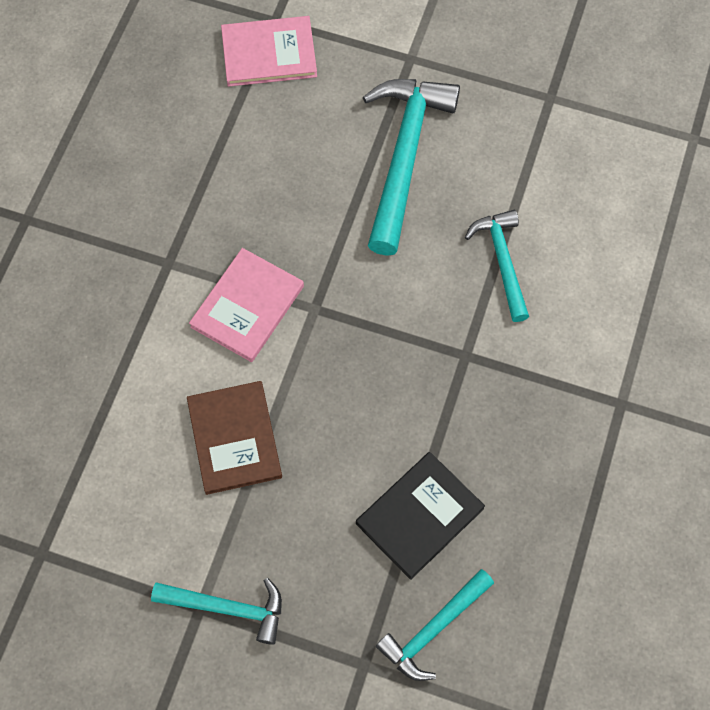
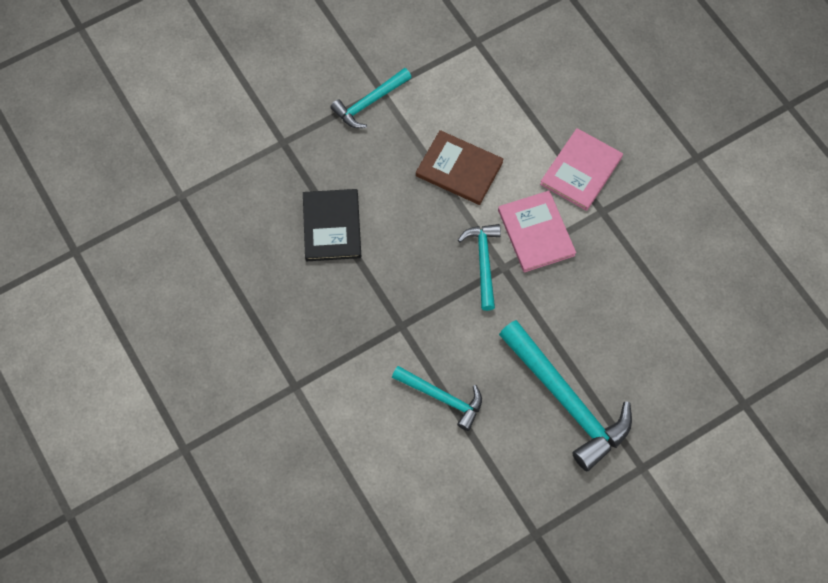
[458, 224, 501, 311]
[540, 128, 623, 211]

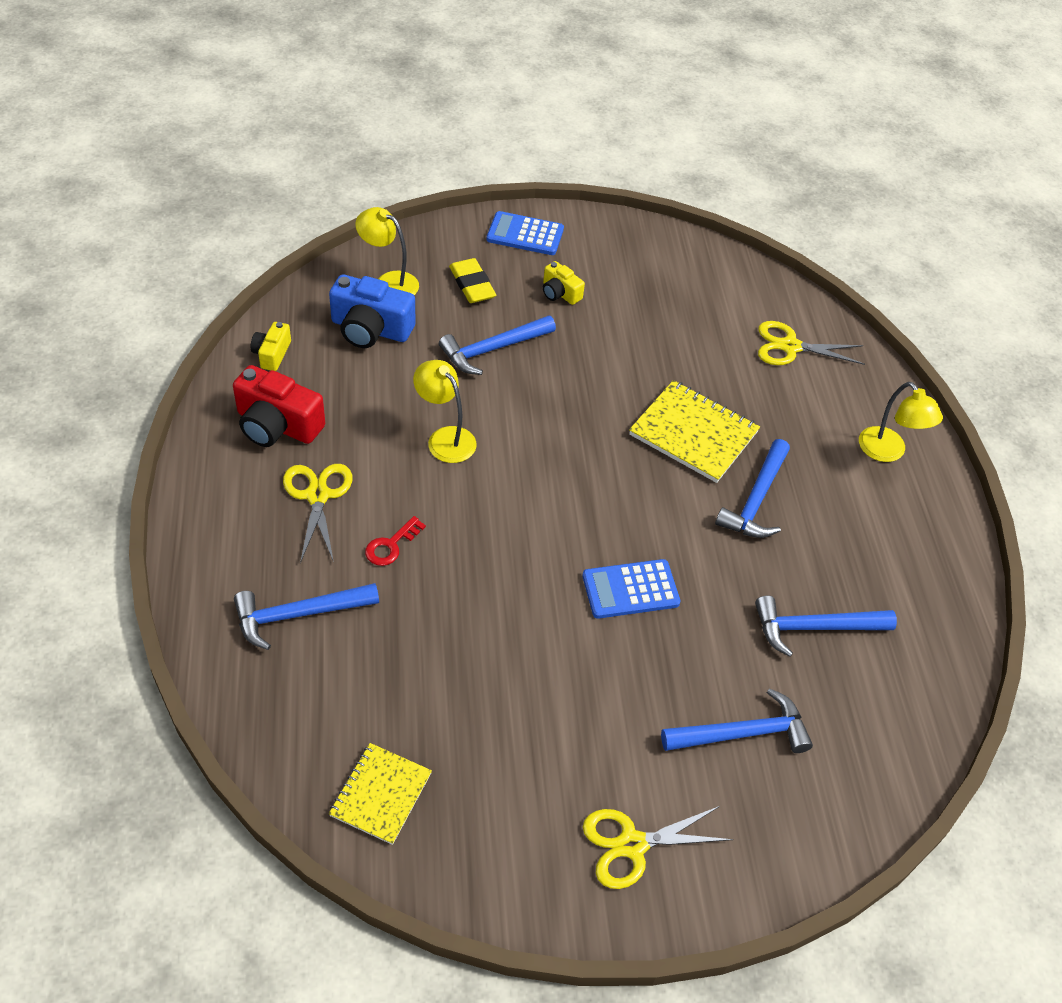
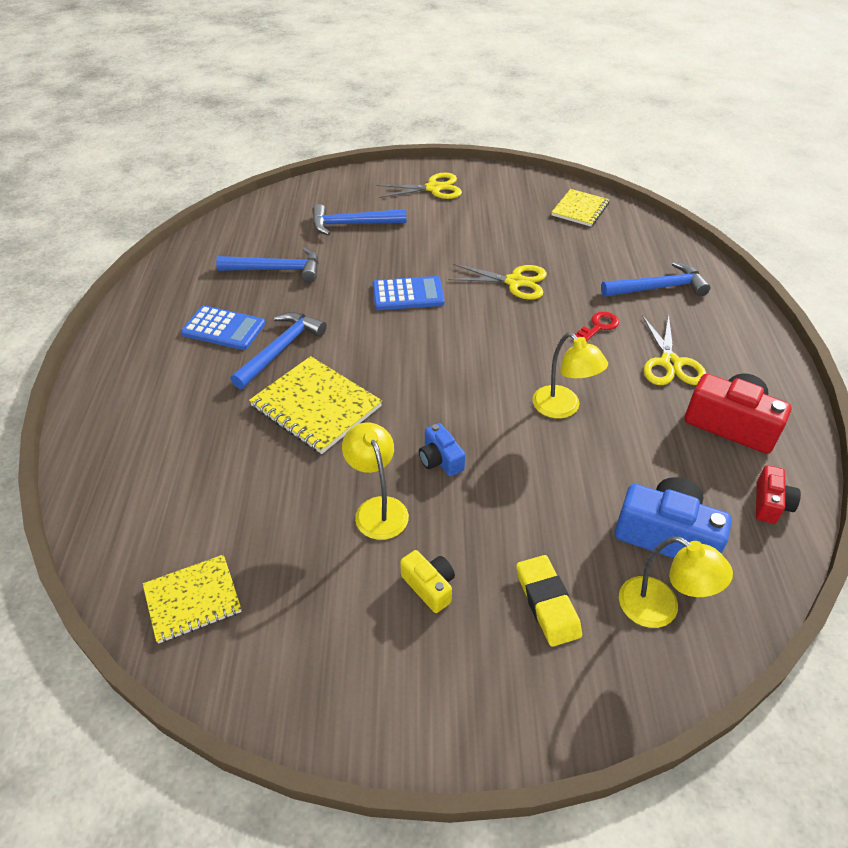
[143, 554, 242, 644]
[181, 305, 265, 350]
[342, 422, 409, 540]
[419, 423, 465, 477]
[448, 264, 547, 300]
[756, 465, 801, 524]
[439, 315, 556, 375] (first image)

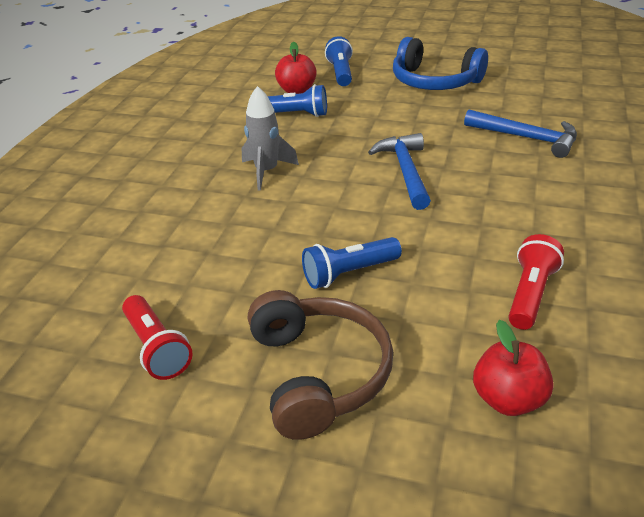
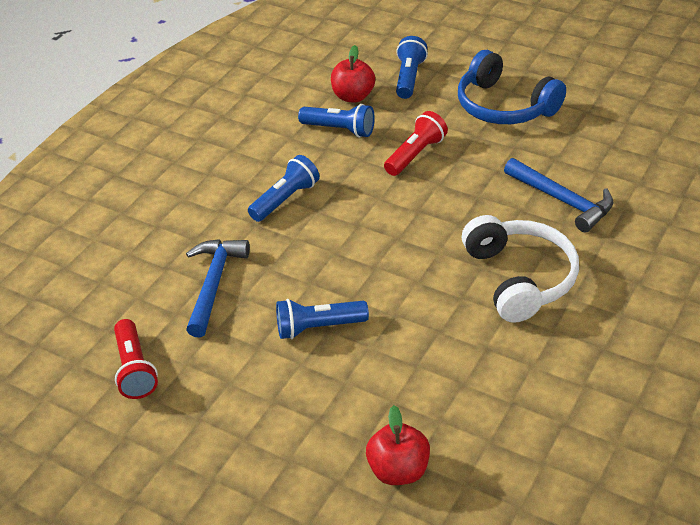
[186, 239, 250, 338]
[248, 155, 320, 222]
[384, 111, 448, 176]
[462, 215, 579, 323]
[248, 290, 393, 440] (first image)

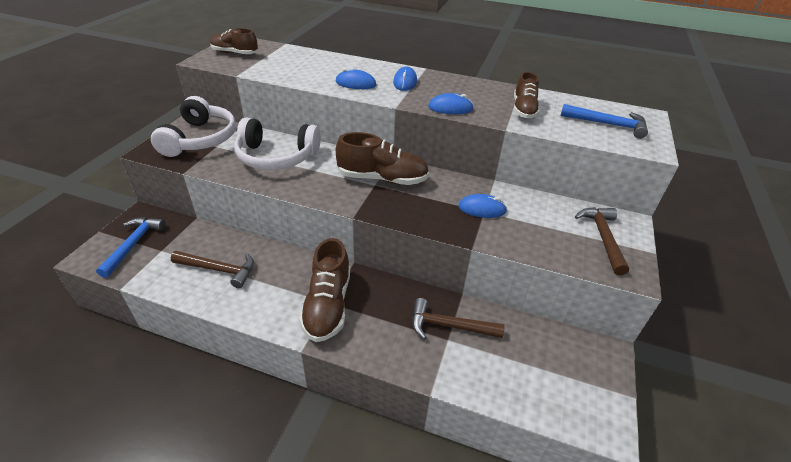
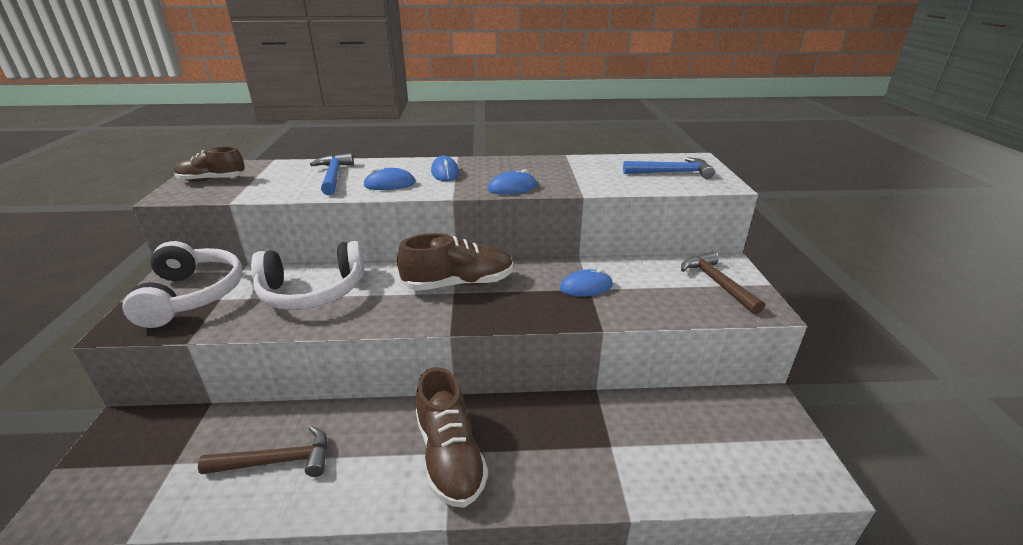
[310, 153, 354, 195]
[412, 298, 505, 339] (first image)
[514, 72, 540, 118] (first image)

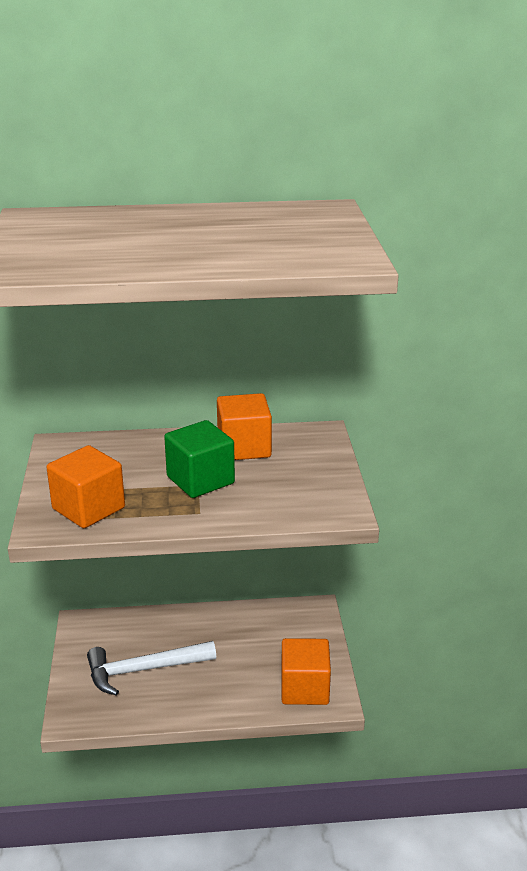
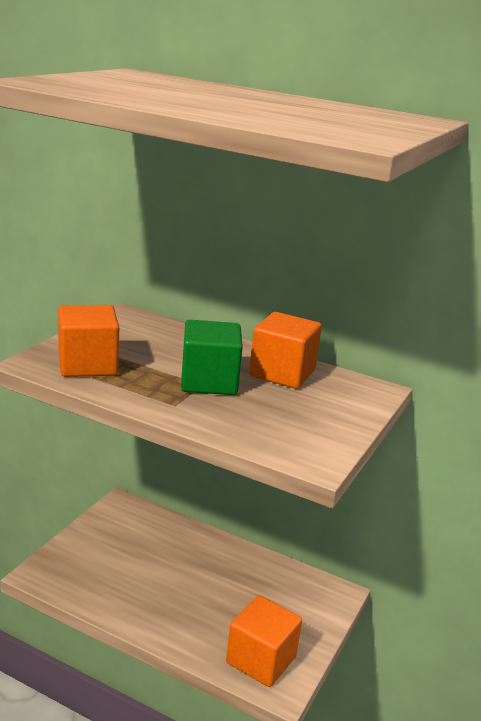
[87, 641, 216, 696] (first image)

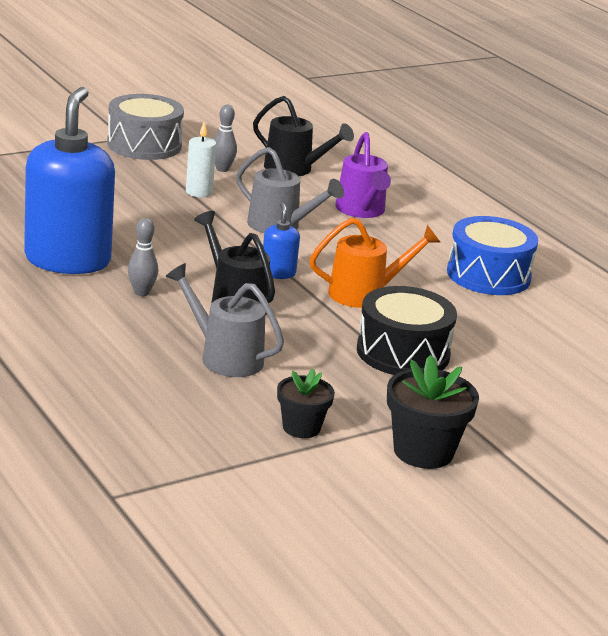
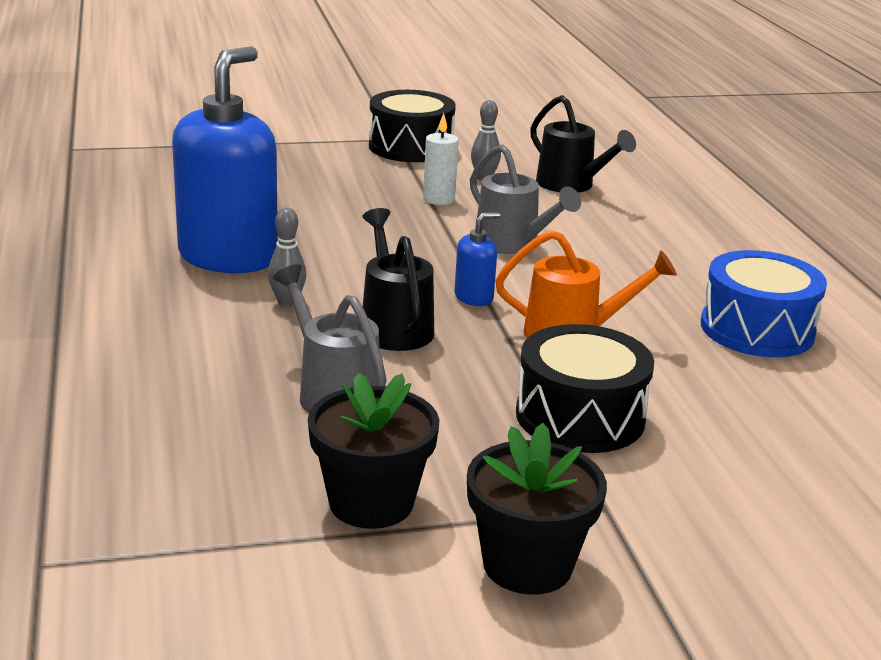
[308, 373, 439, 529]
[369, 90, 456, 162]
[454, 212, 500, 306]
[335, 132, 391, 218] (first image)

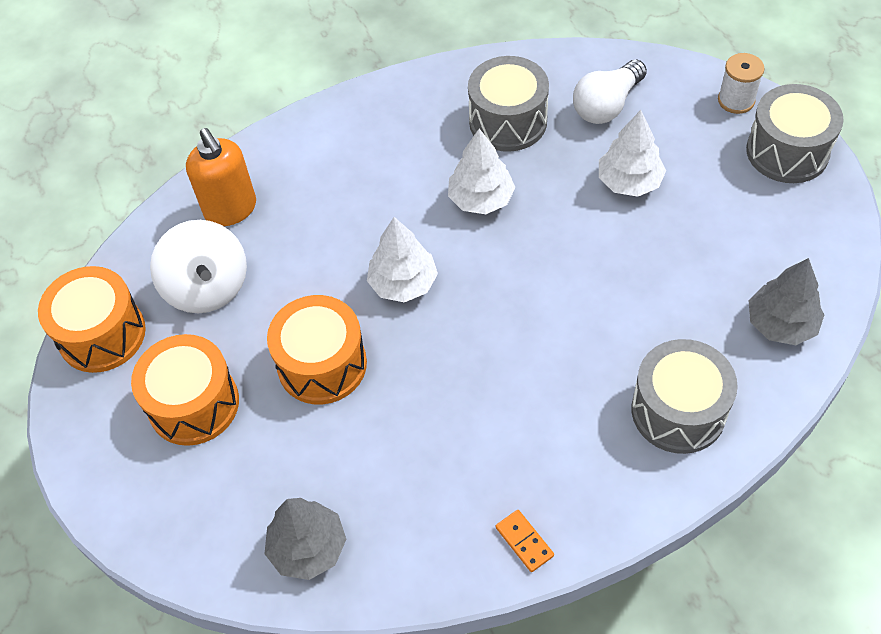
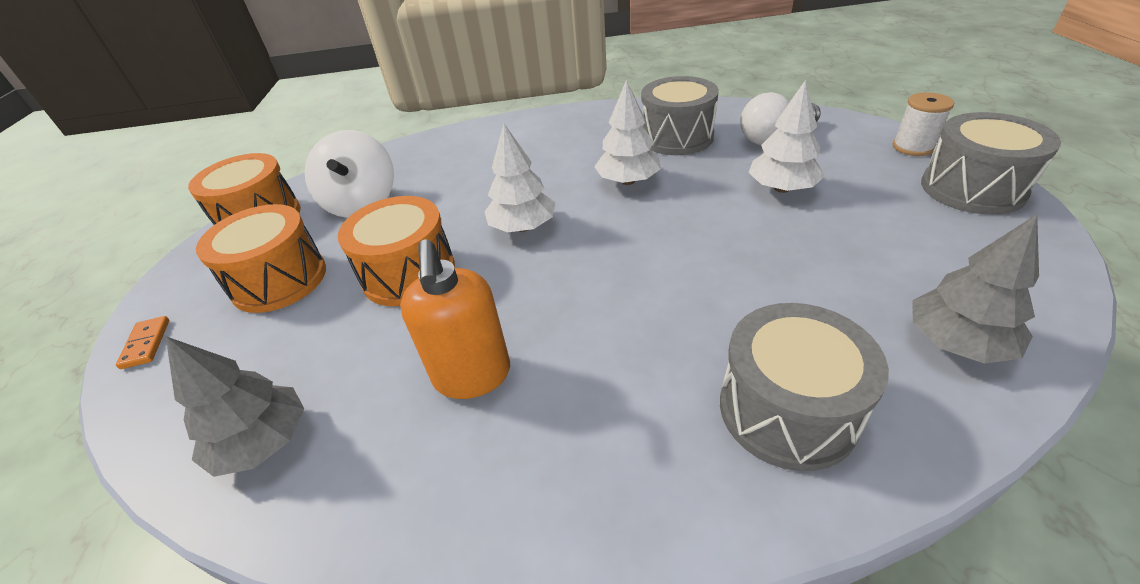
[116, 316, 169, 369]
[400, 240, 510, 399]

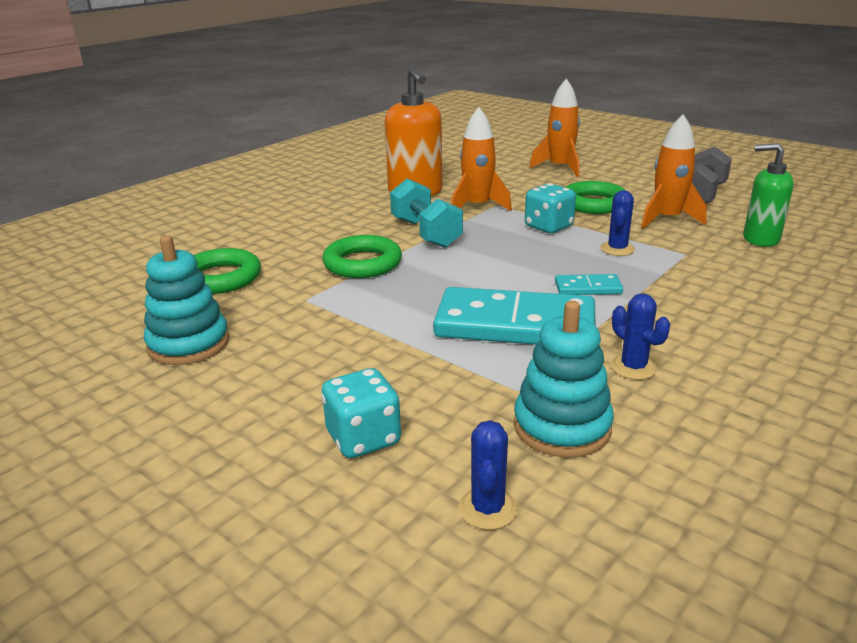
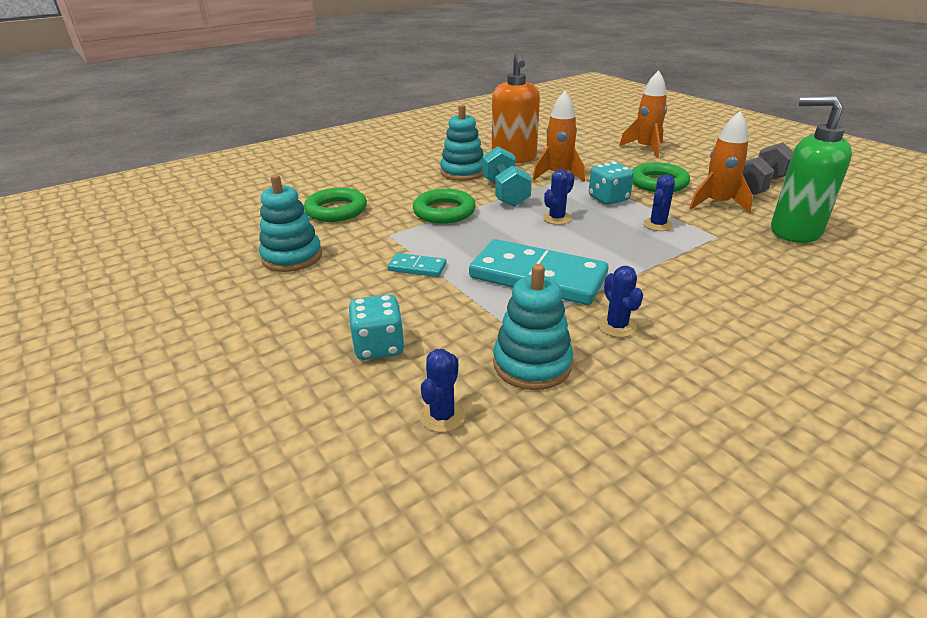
[387, 253, 446, 277]
[440, 104, 483, 181]
[543, 169, 574, 225]
[771, 96, 852, 243]

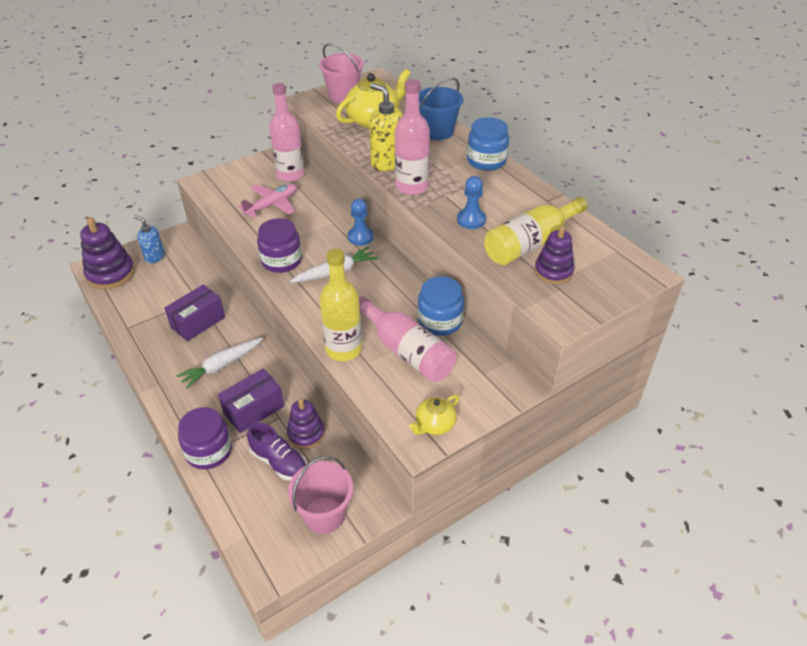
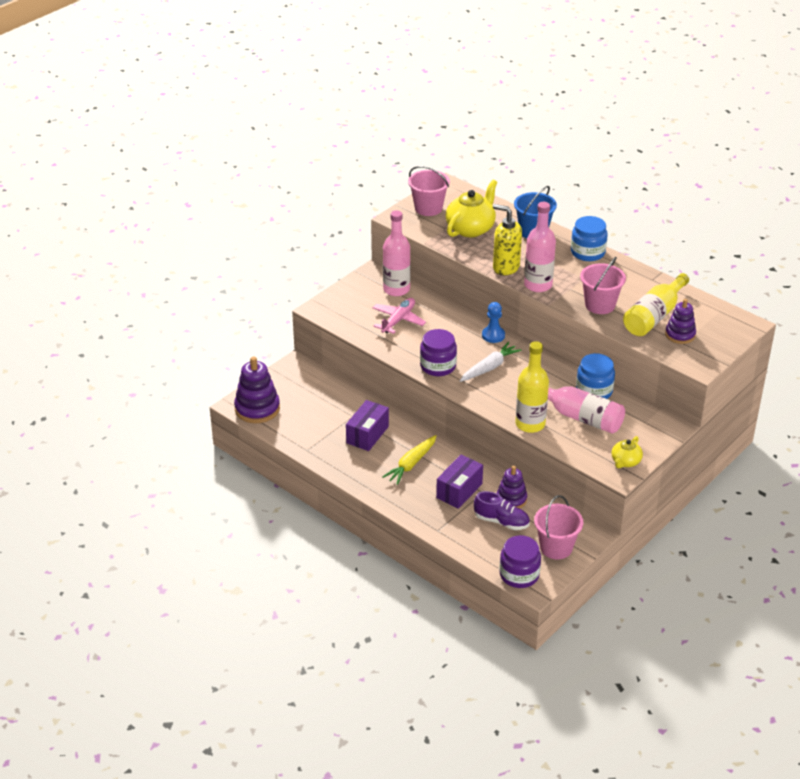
[382, 435, 436, 485]
[500, 535, 541, 588]
[580, 257, 626, 314]
[134, 215, 165, 263] (first image)

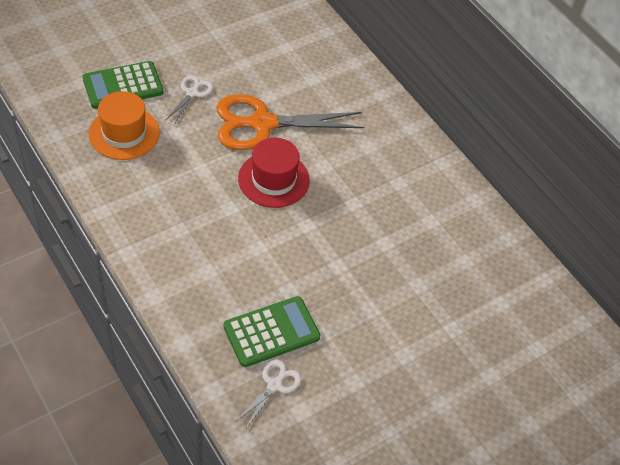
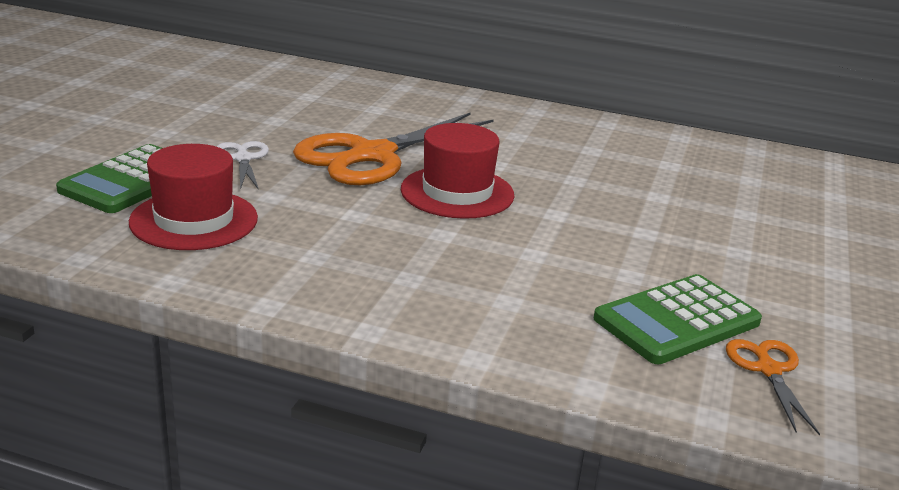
[129, 144, 258, 250]
[594, 274, 762, 364]
[726, 339, 820, 435]

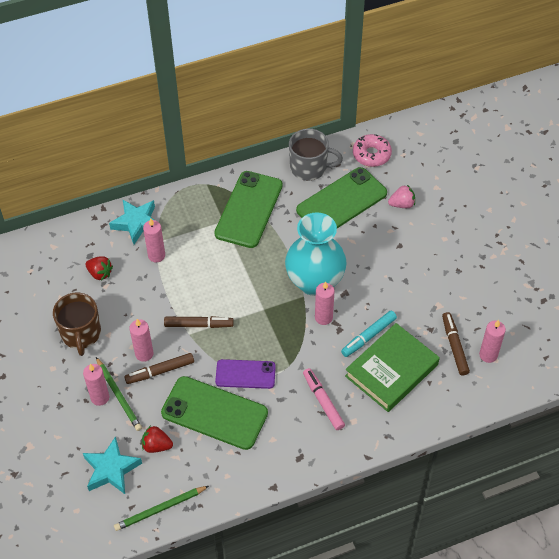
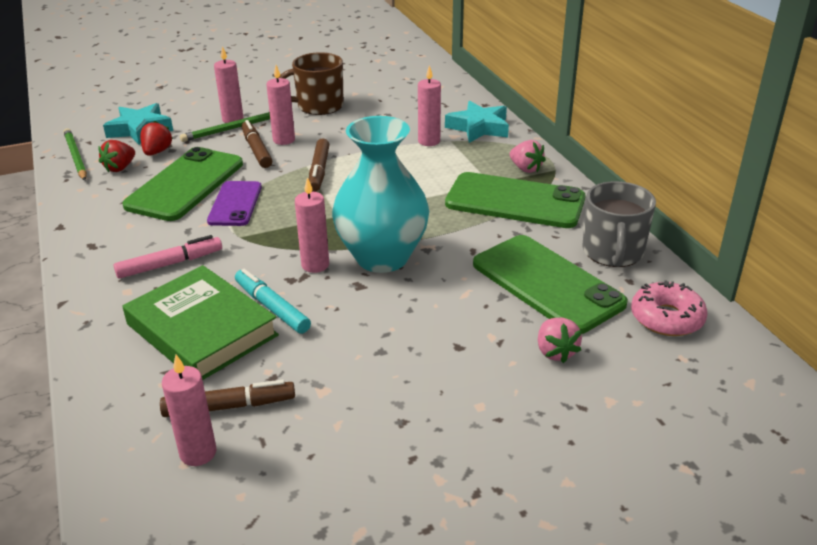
[99, 140, 135, 172]
[510, 140, 546, 173]

